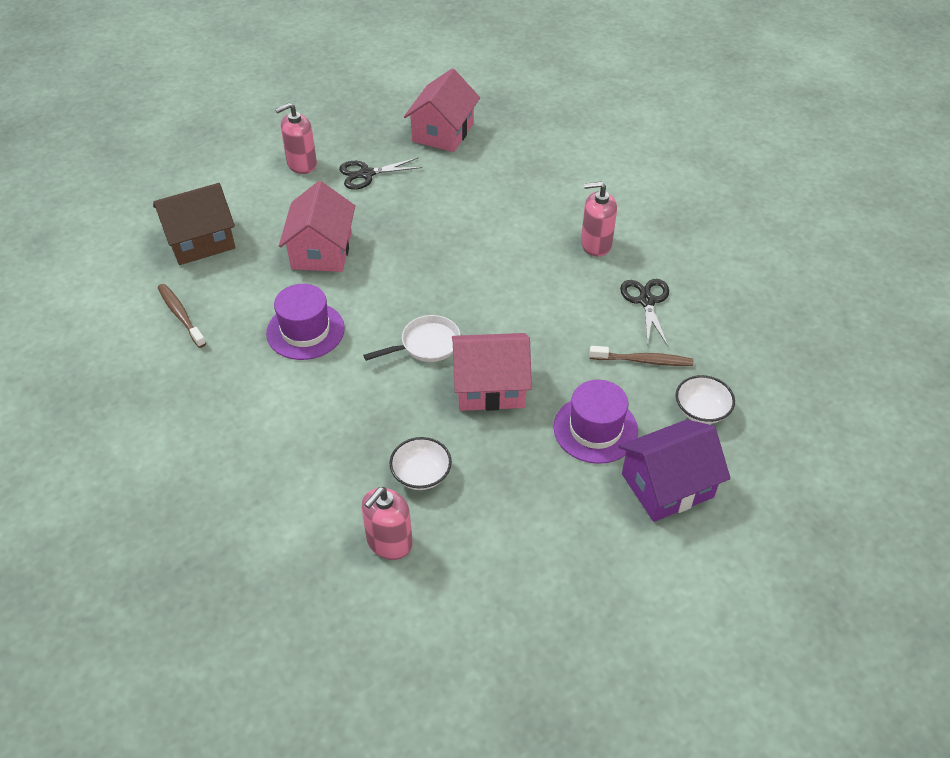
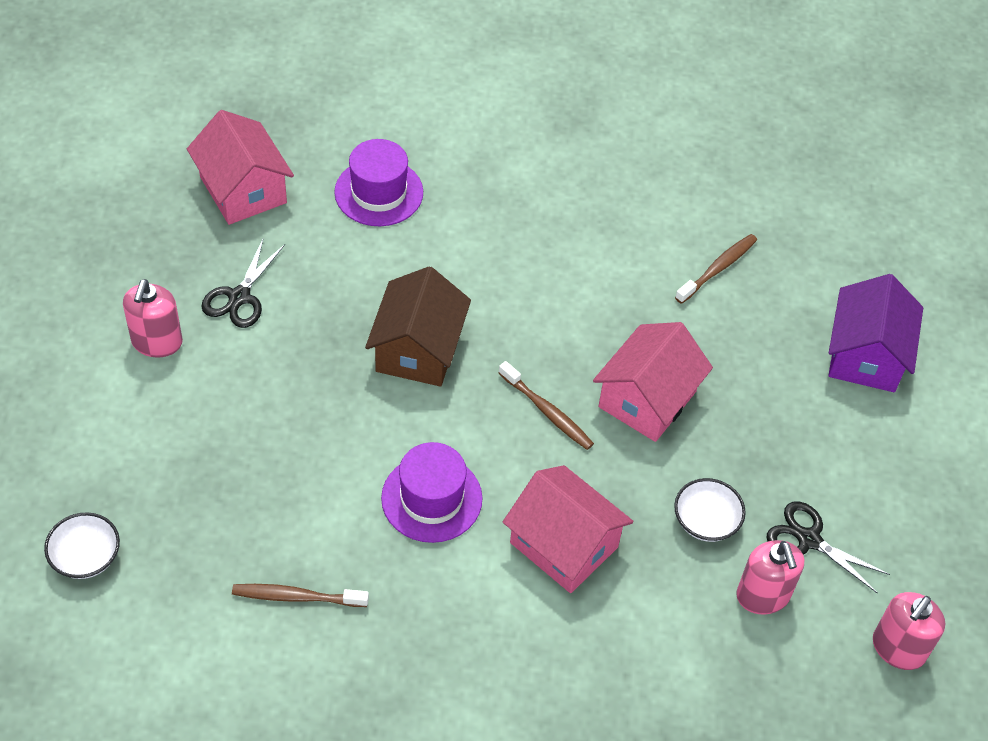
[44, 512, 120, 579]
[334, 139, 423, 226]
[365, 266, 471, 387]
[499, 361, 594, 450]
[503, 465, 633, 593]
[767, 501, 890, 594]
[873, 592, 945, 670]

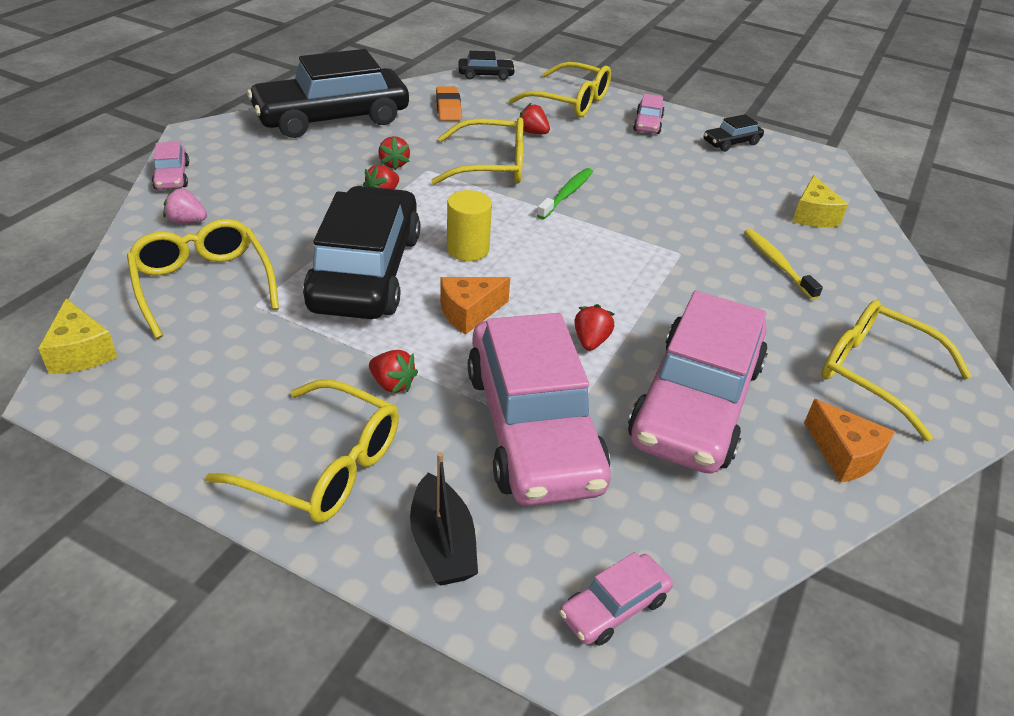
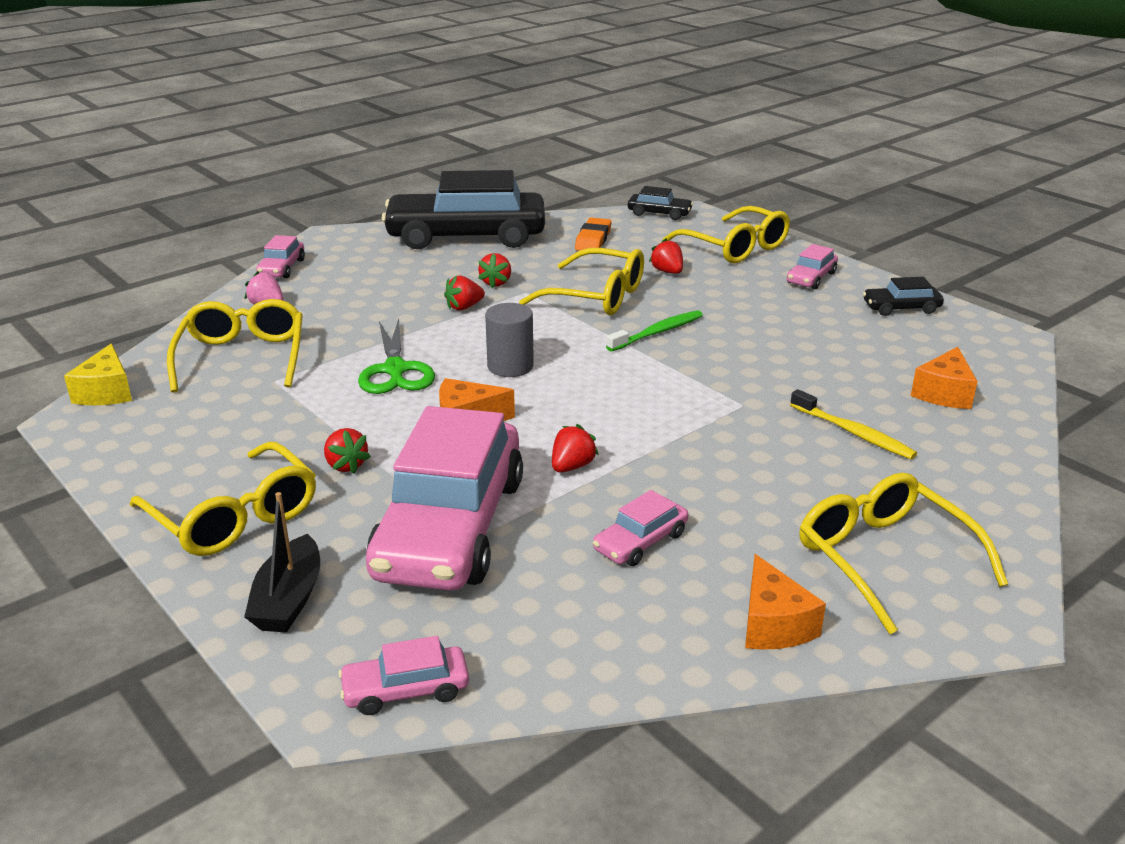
[358, 318, 435, 394]
[485, 303, 534, 377]
[593, 490, 688, 566]
[790, 389, 917, 459]
[911, 347, 978, 409]

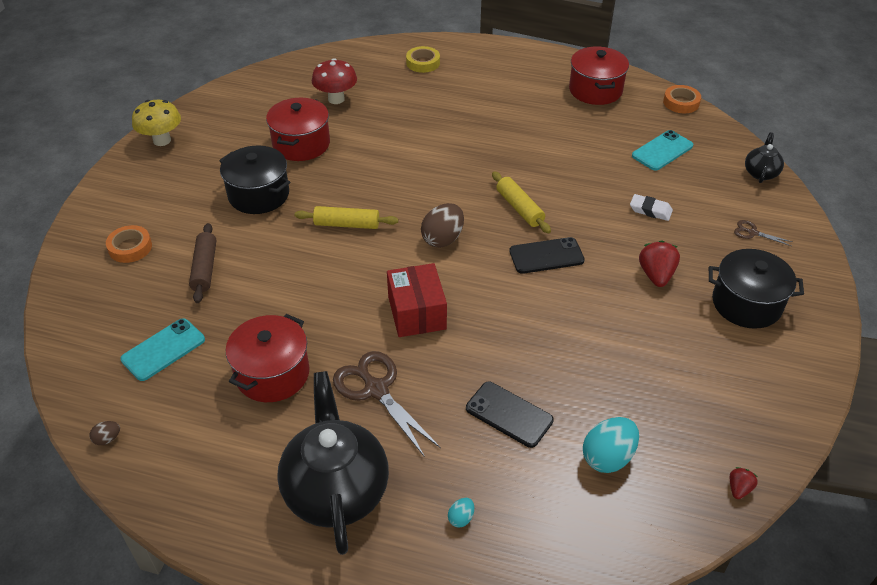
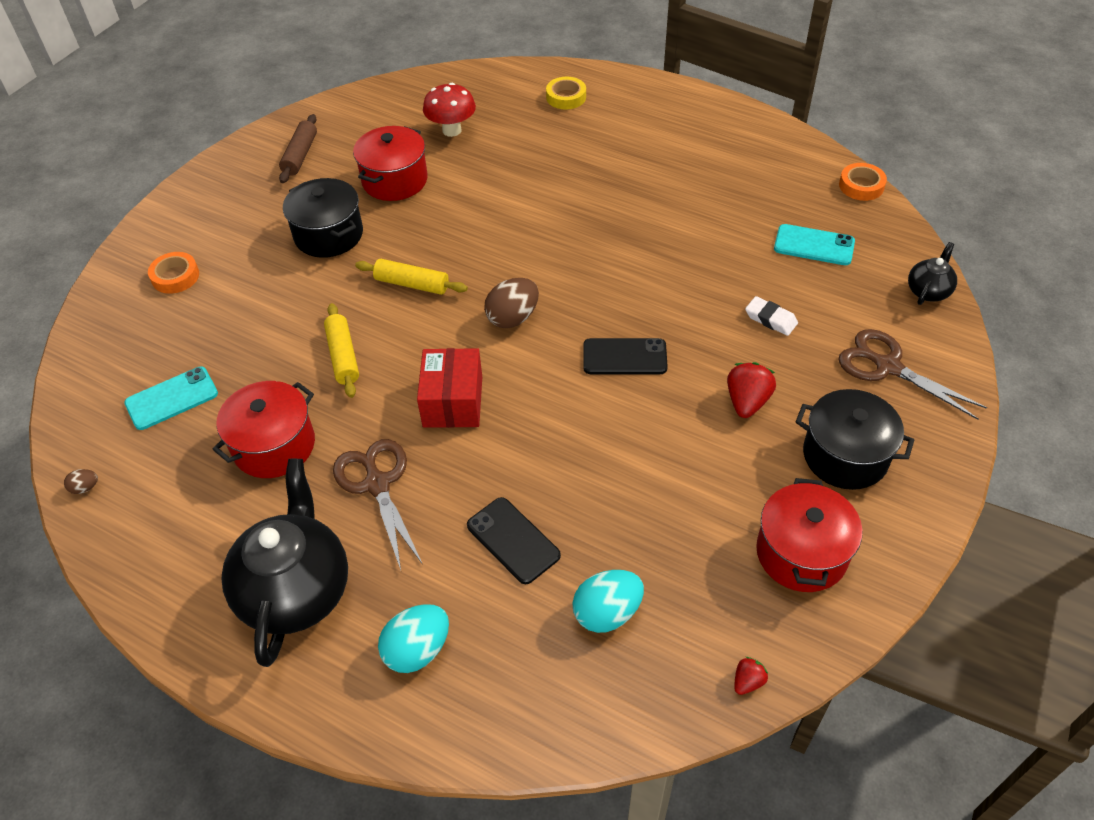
[279, 114, 317, 183]
[324, 303, 359, 398]
[378, 604, 449, 673]
[756, 478, 862, 592]
[774, 224, 855, 265]
[838, 329, 987, 420]
[132, 100, 181, 146] (first image)

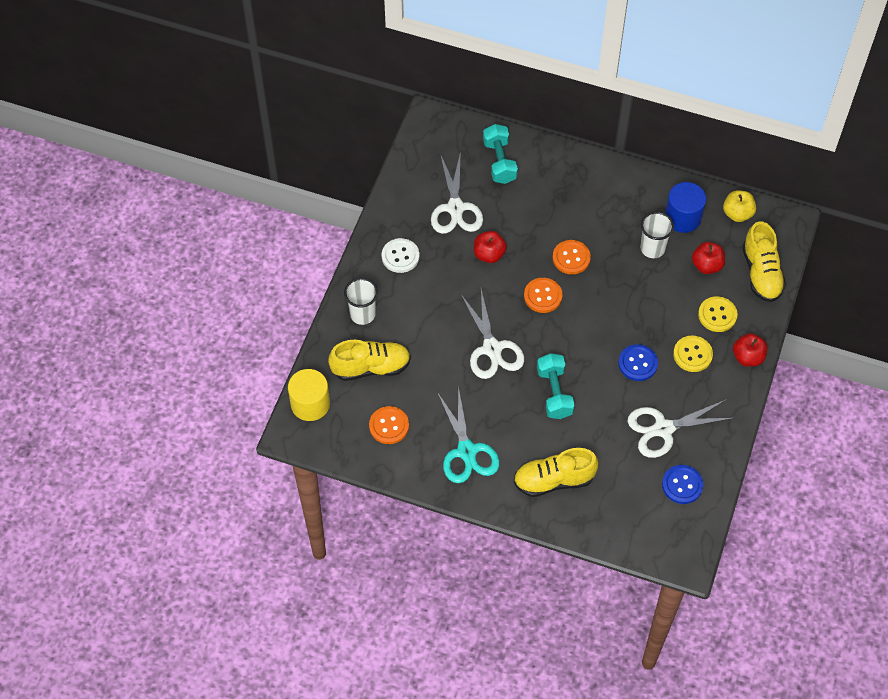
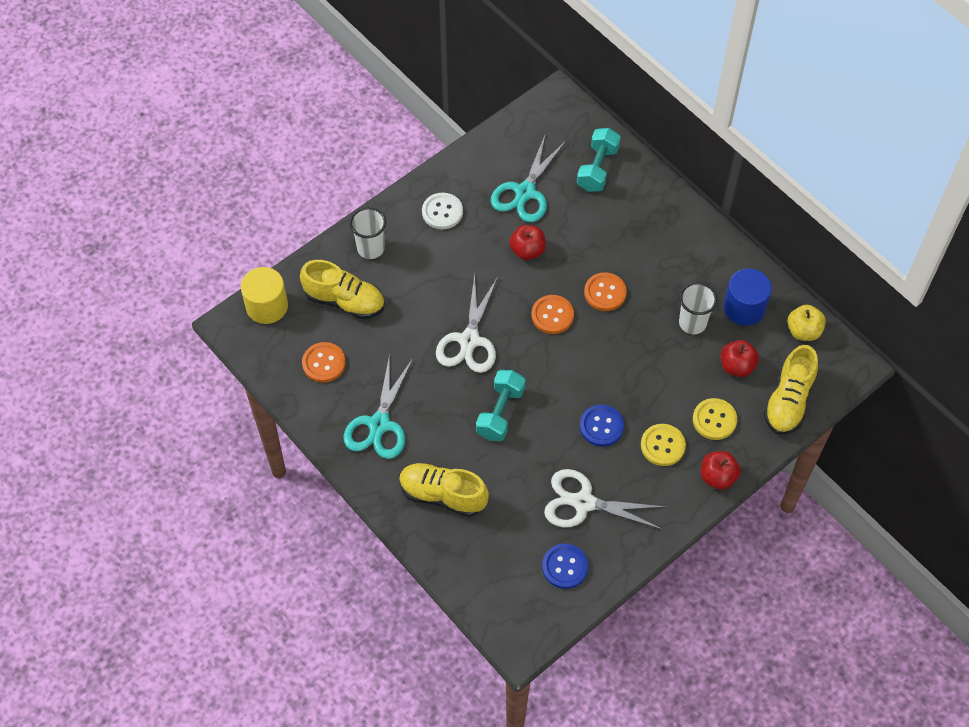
[491, 136, 566, 222]

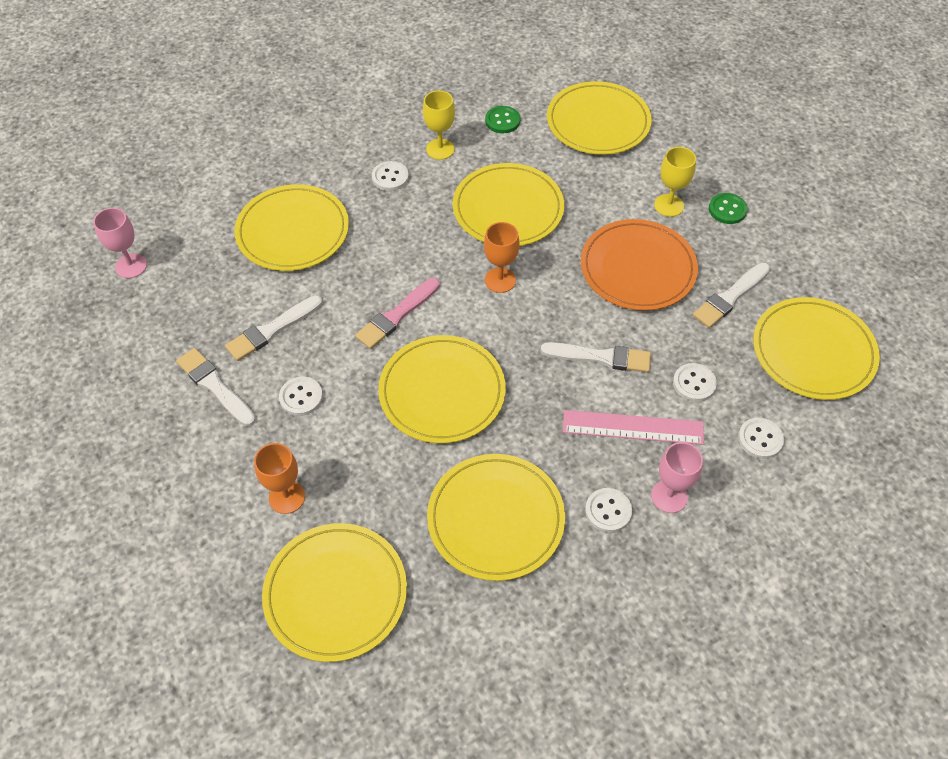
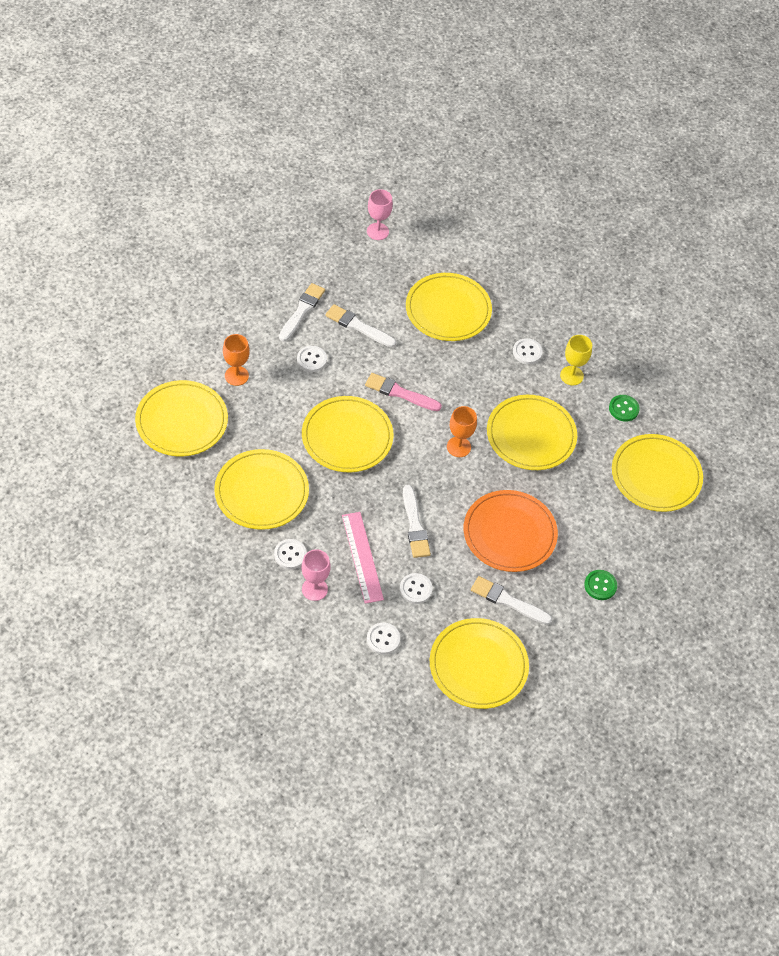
[654, 147, 696, 217] (first image)

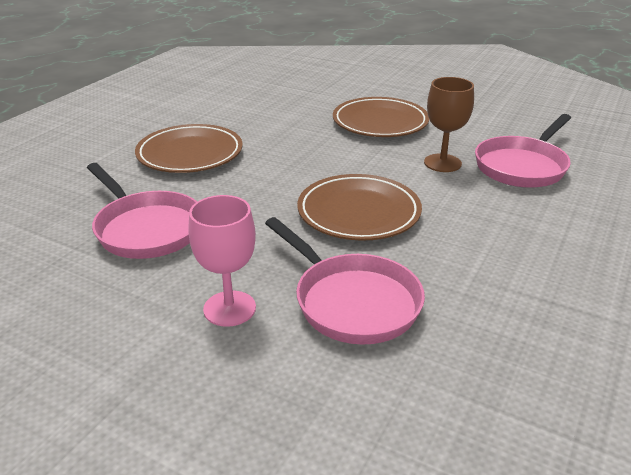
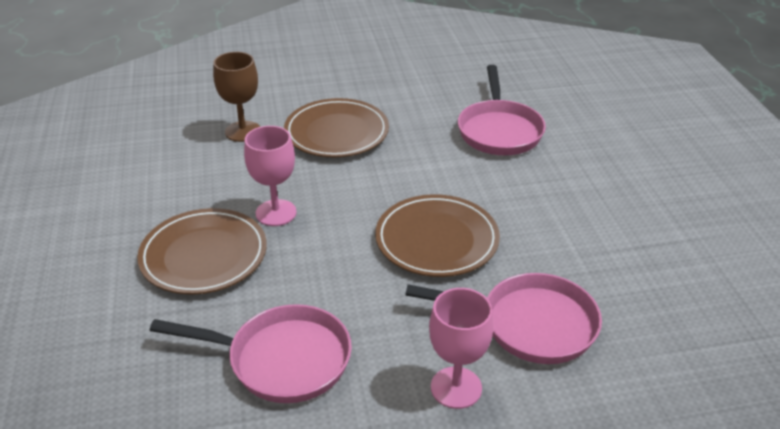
[213, 52, 260, 142]
[244, 126, 297, 226]

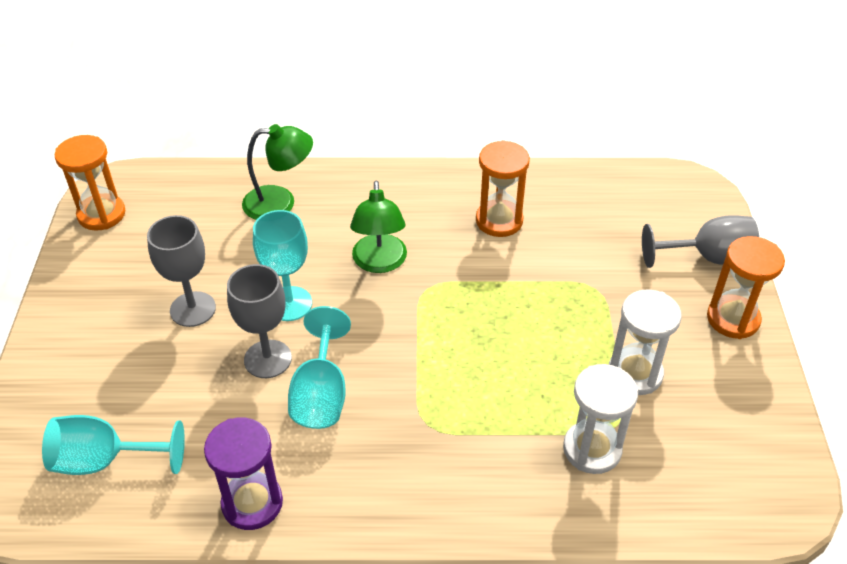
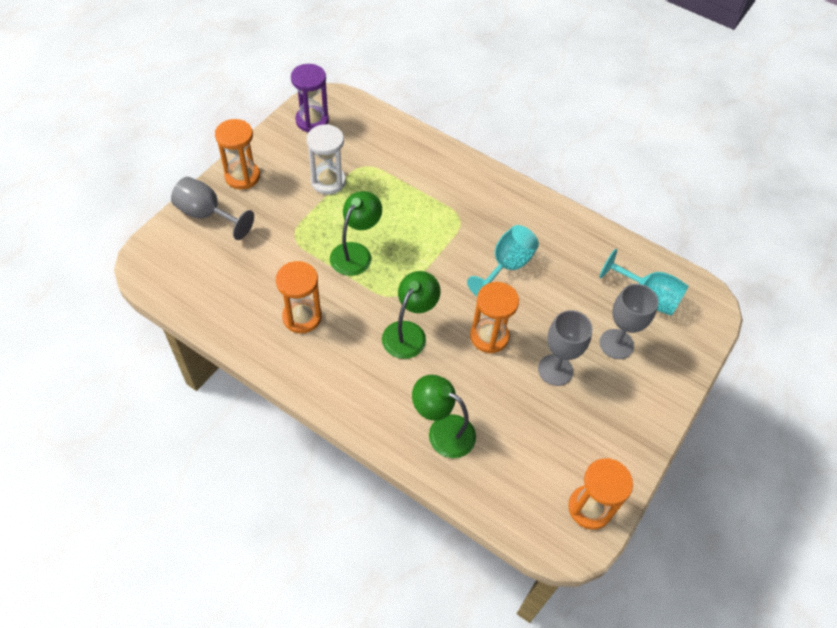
[291, 64, 329, 132]
[330, 191, 382, 276]
[470, 282, 519, 354]
[599, 284, 658, 359]
[563, 364, 638, 474] (first image)

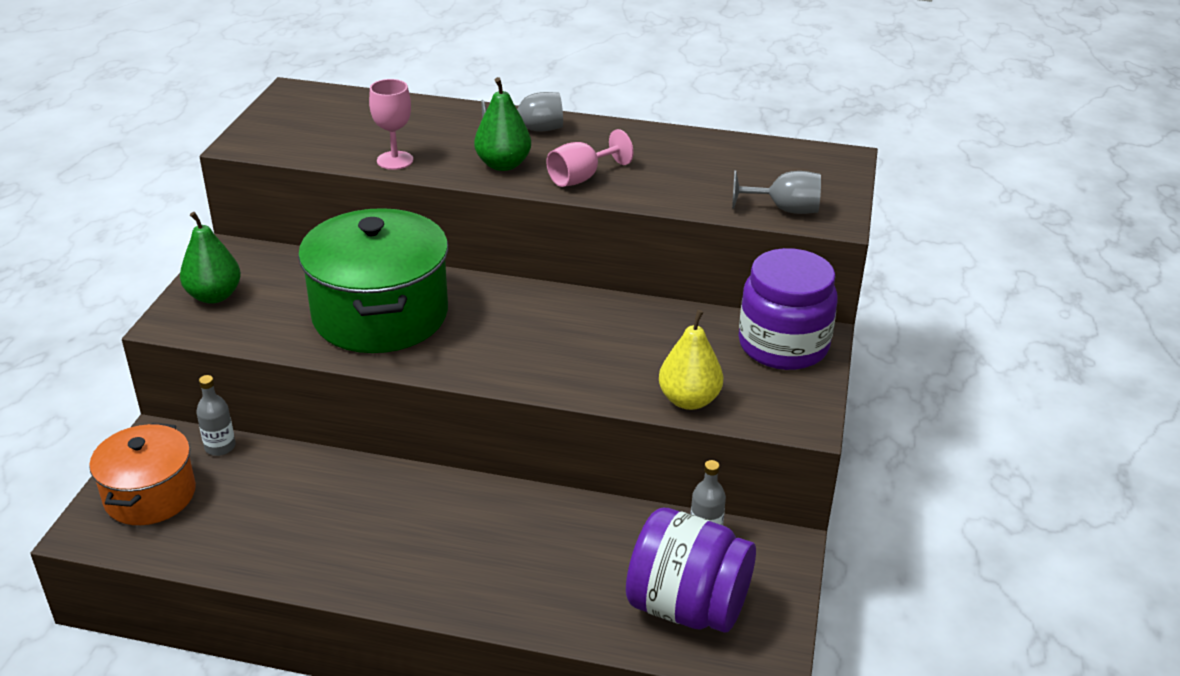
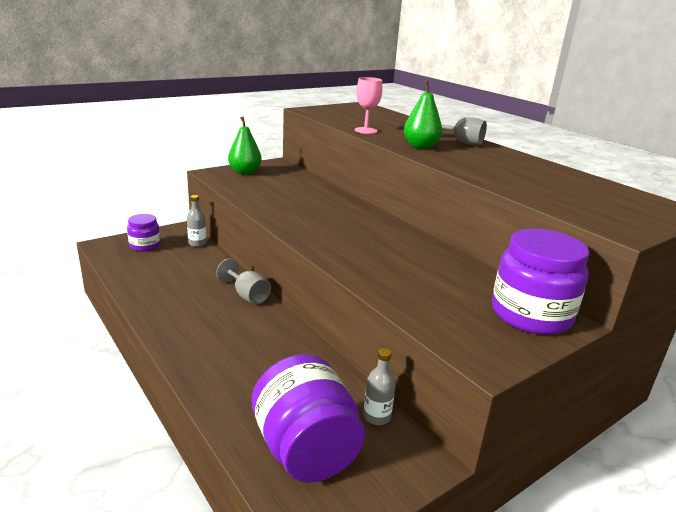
[127, 214, 160, 251]
[216, 258, 271, 304]
[298, 208, 448, 353] (first image)
[546, 129, 634, 187] (first image)
[659, 310, 723, 410] (first image)

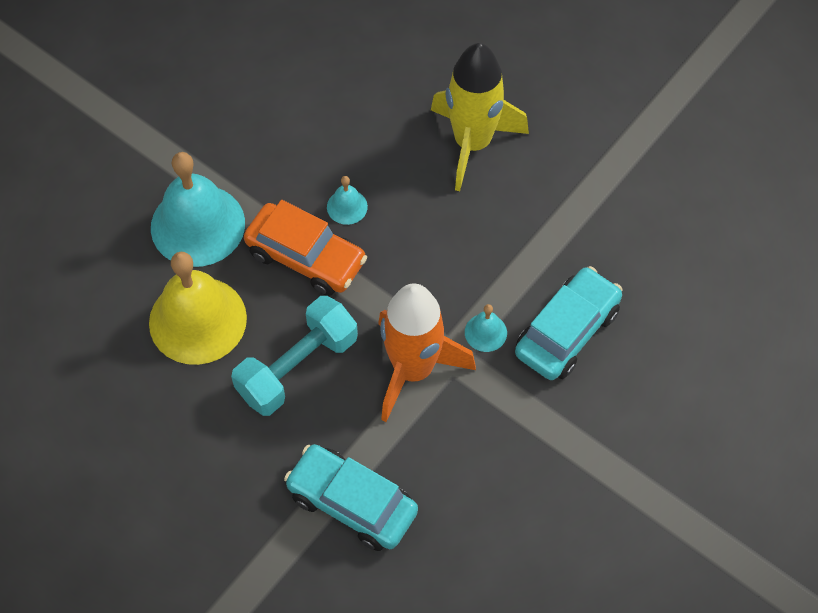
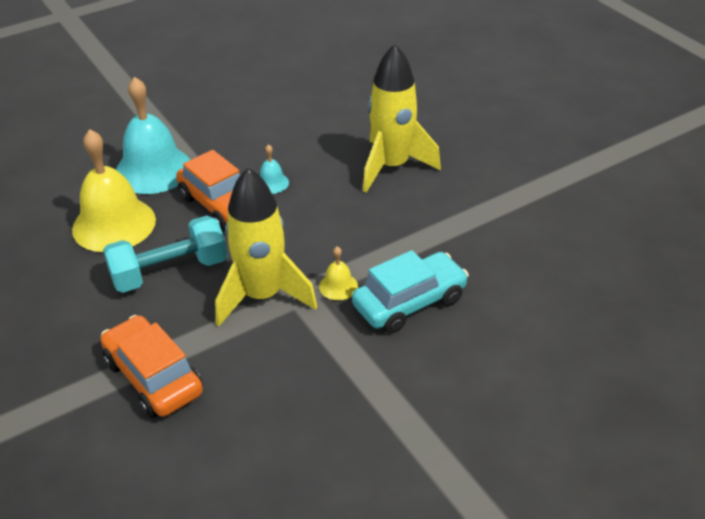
[101, 315, 203, 418]
[215, 168, 317, 327]
[319, 246, 358, 300]

